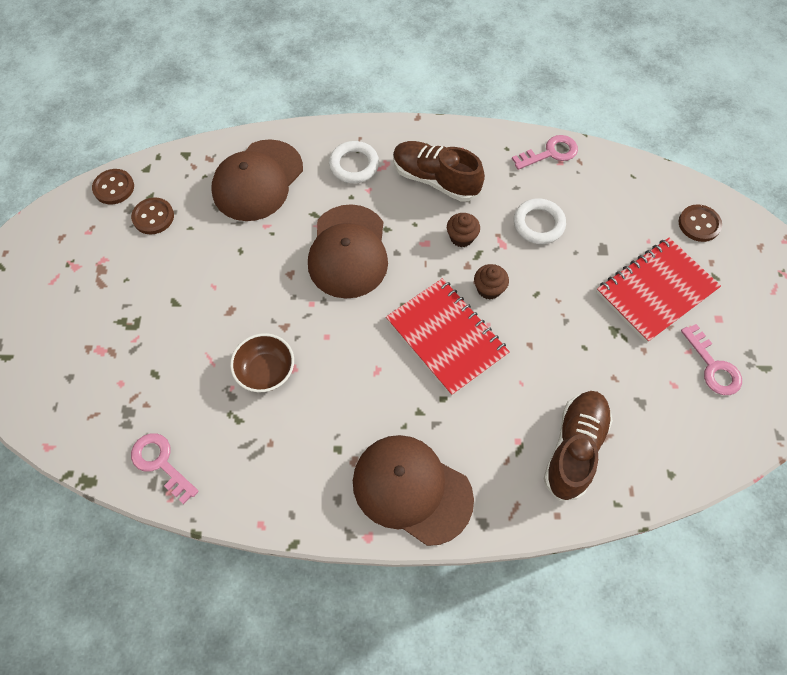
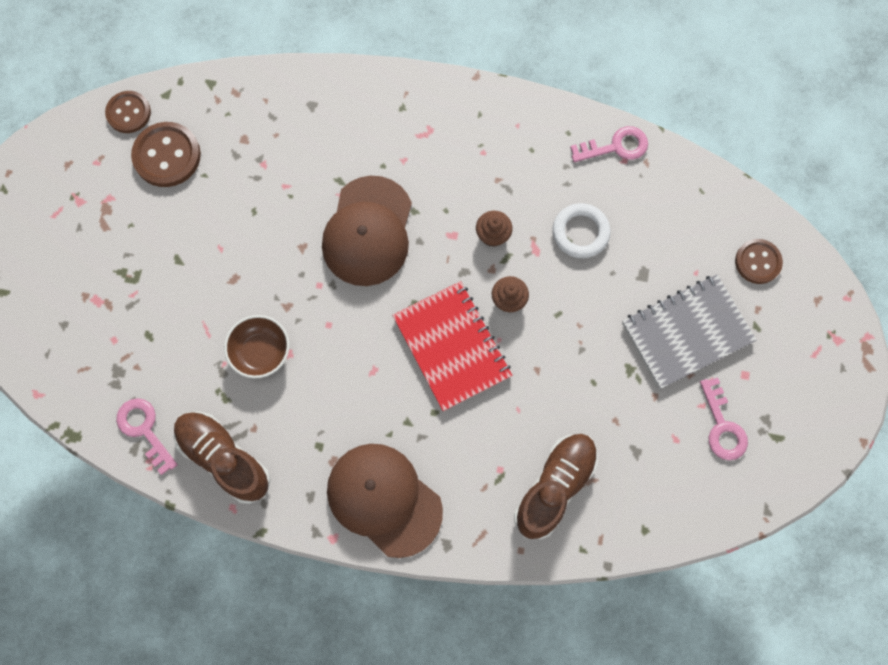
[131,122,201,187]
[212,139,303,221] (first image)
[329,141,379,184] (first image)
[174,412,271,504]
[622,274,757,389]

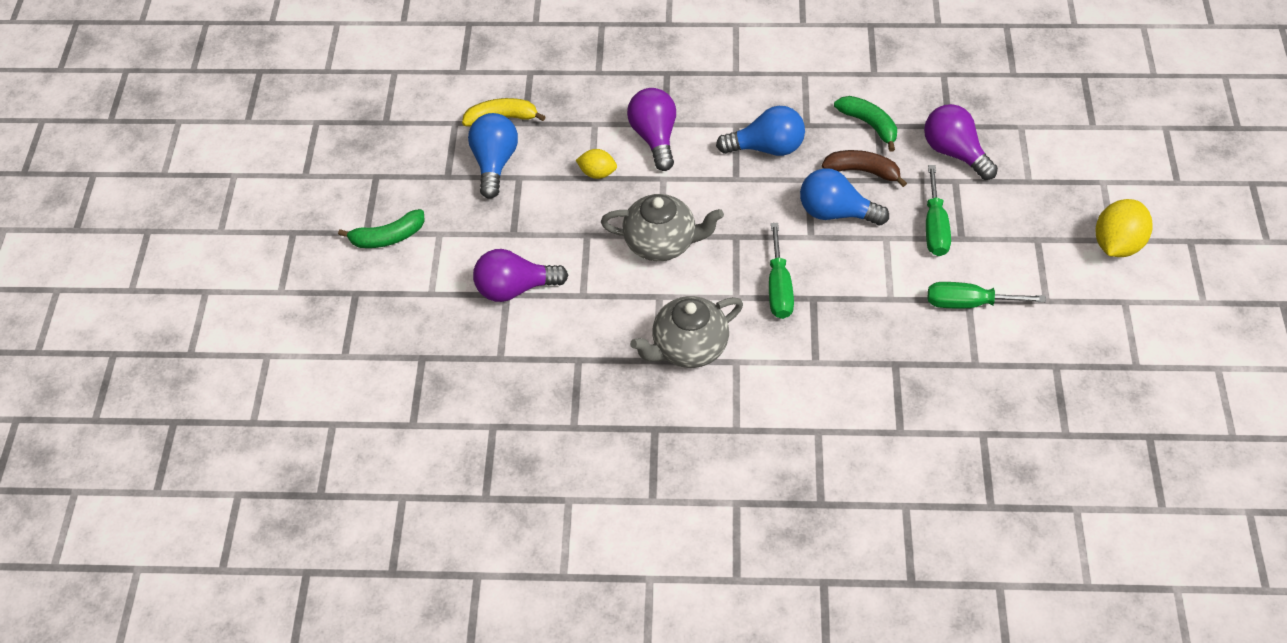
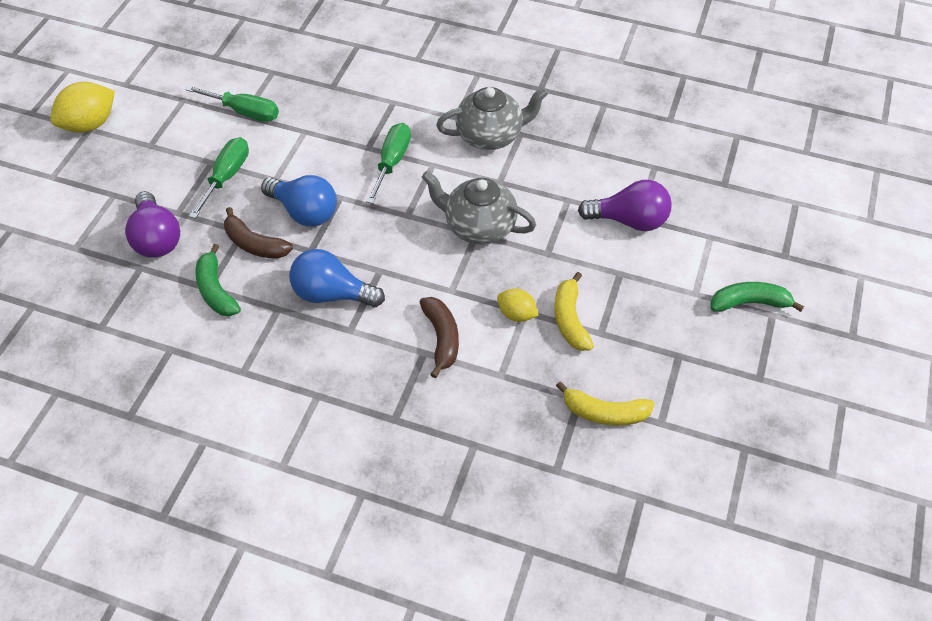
[468,113,518,199] (first image)
[420,297,459,378]
[554,272,594,351]

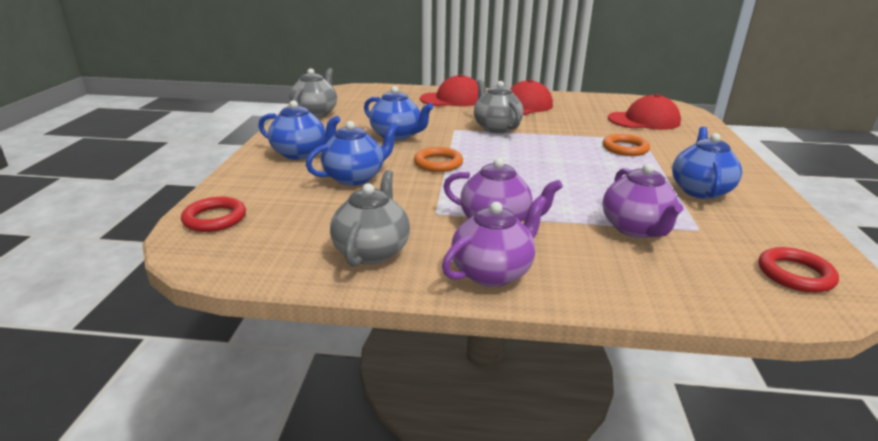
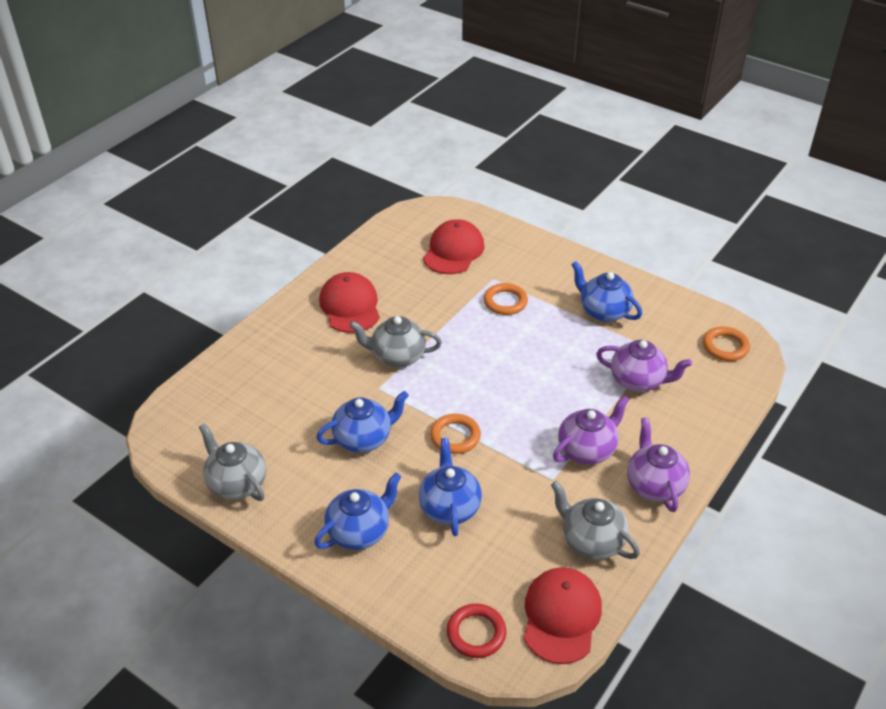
[524,567,602,664]
[703,327,750,361]

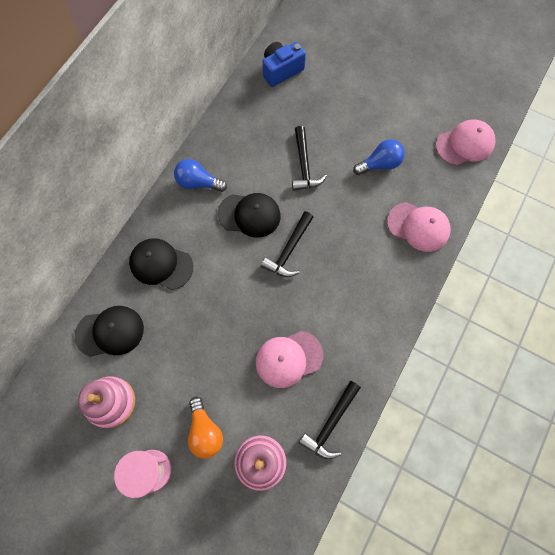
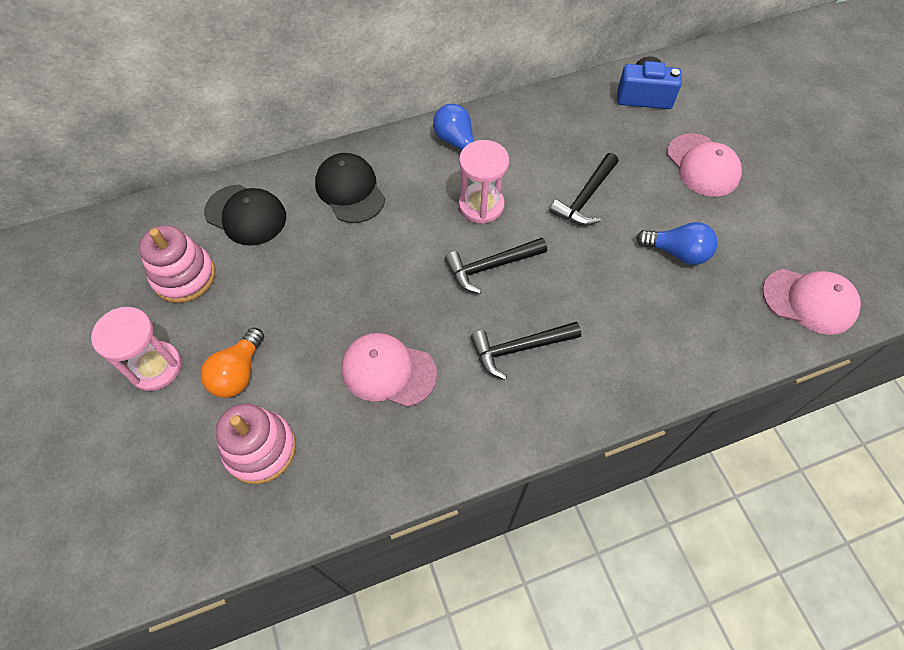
[459,140,509,224]
[470,321,581,380]
[667,133,742,197]

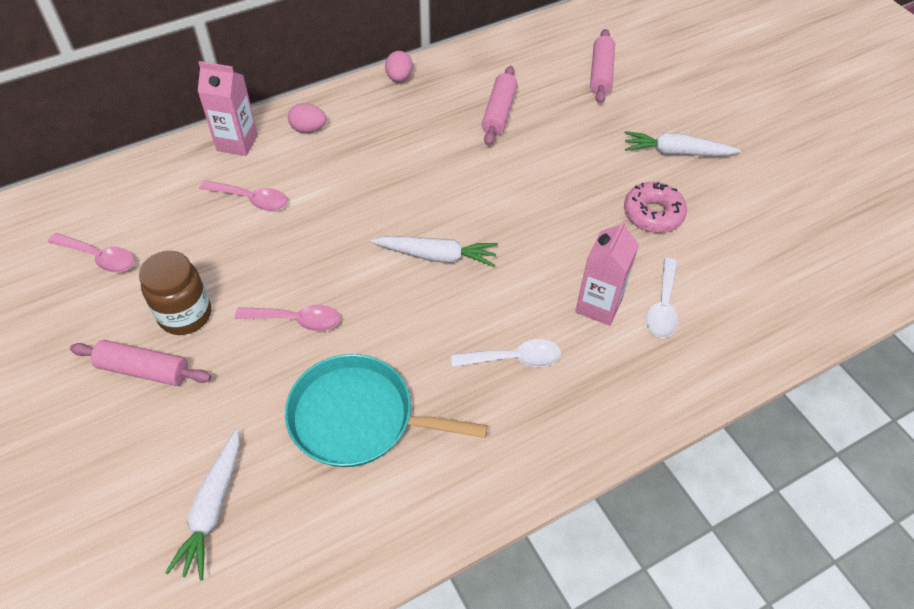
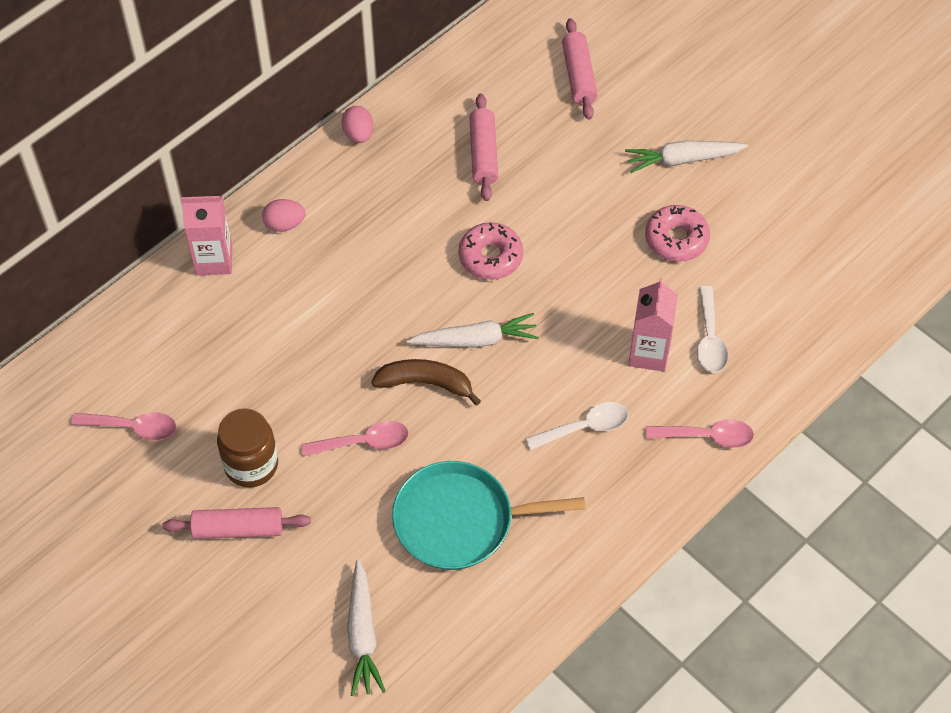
[646,419,754,448]
[372,359,481,406]
[458,222,523,280]

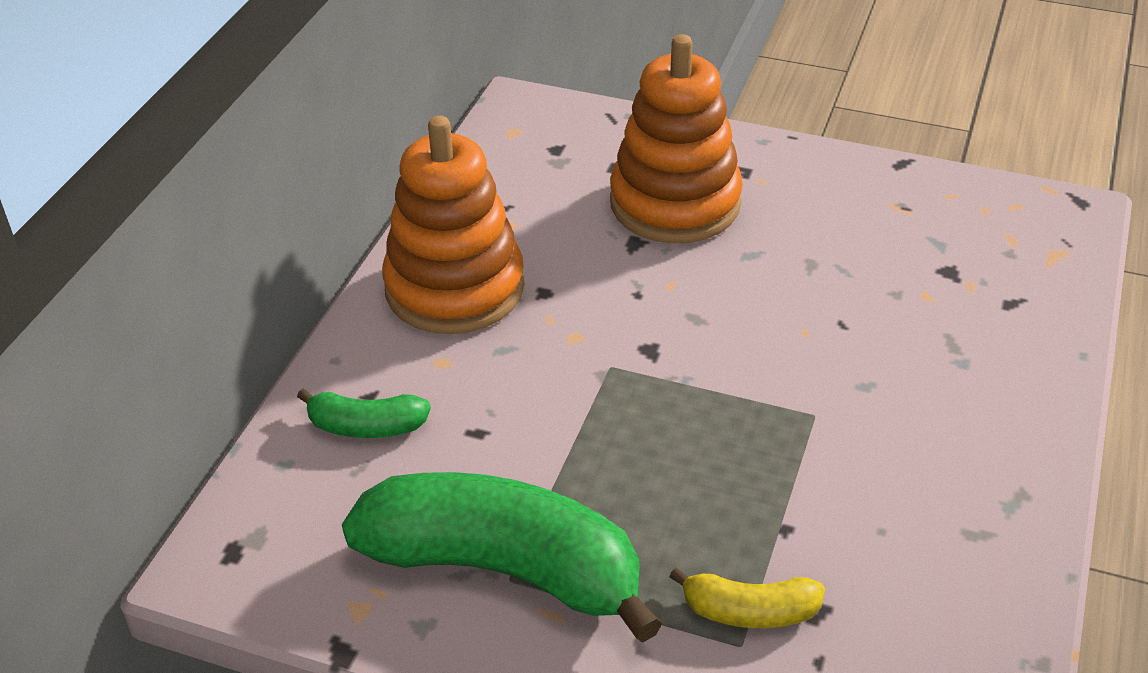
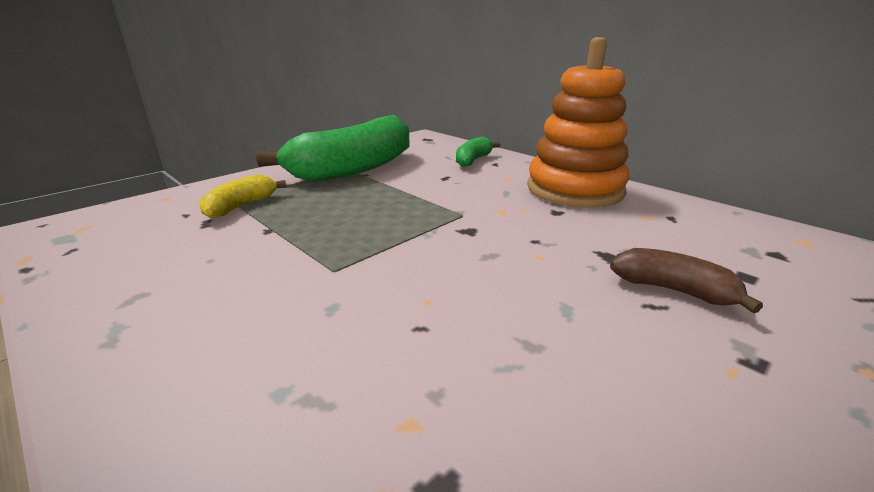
[610,248,763,313]

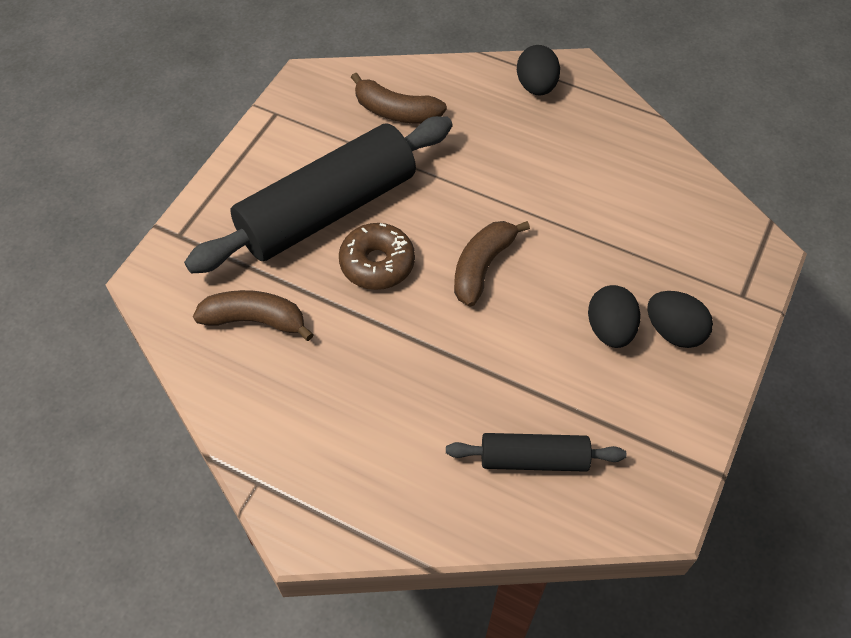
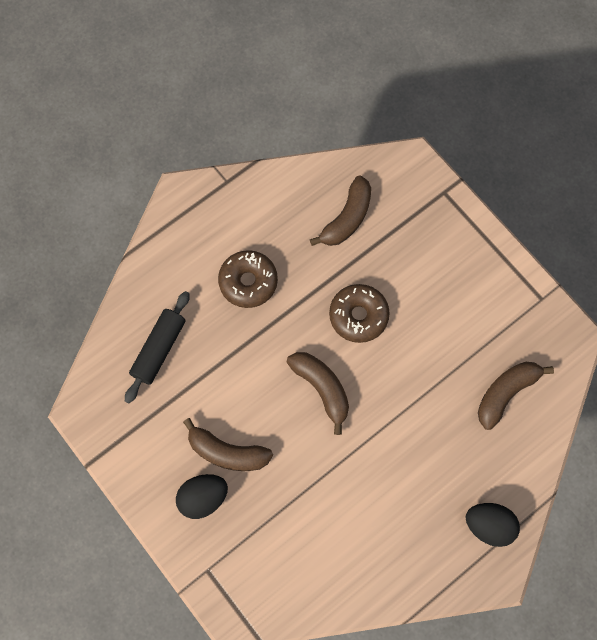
[184,116,453,274] (first image)
[183,418,273,471]
[218,250,278,308]

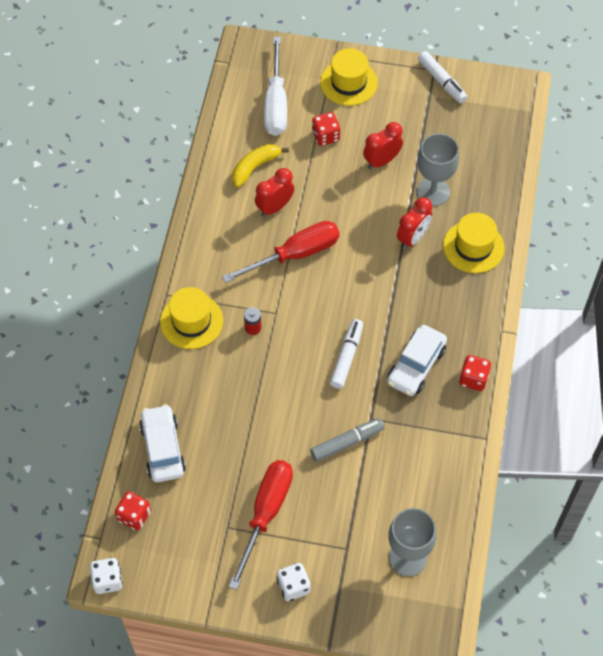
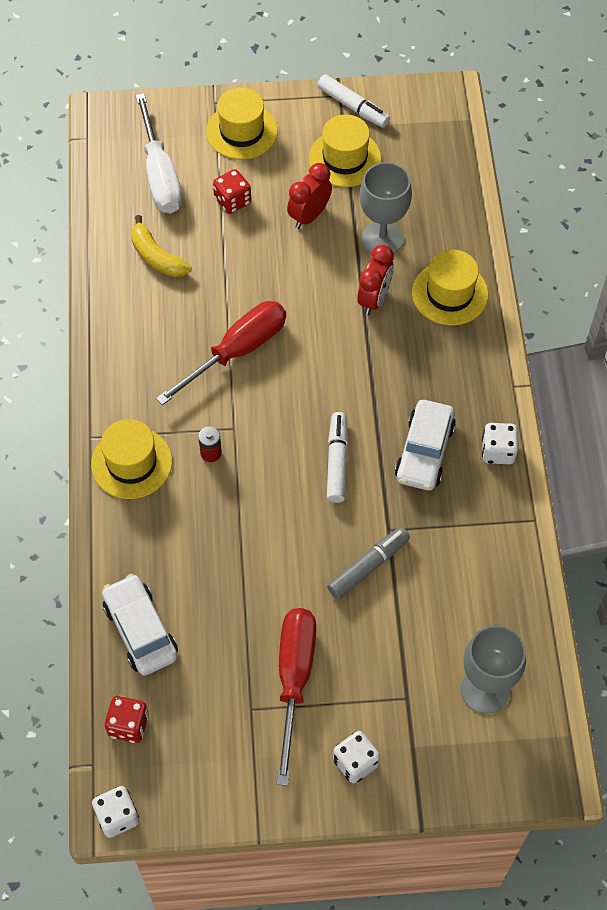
[131,215,191,277]
[255,168,294,217] (first image)
[482,423,518,464]
[309,114,381,187]

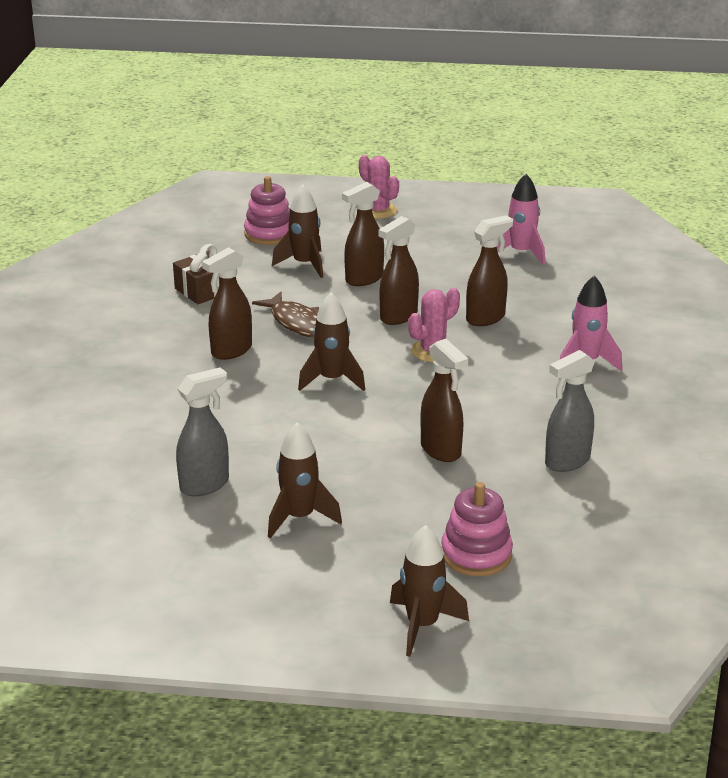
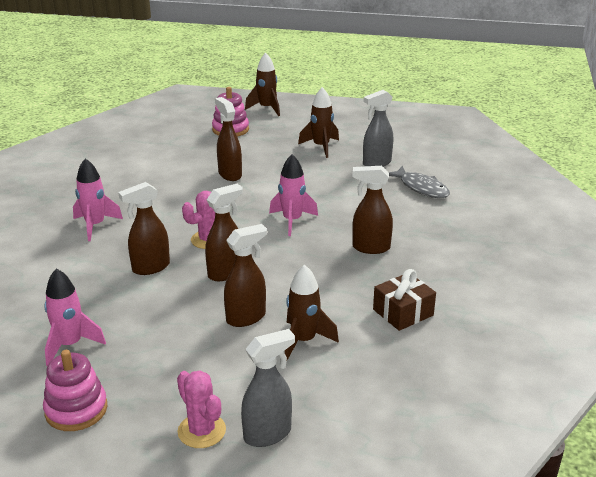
[352,166,393,254]
[43,350,107,431]
[252,292,319,337] (first image)
[269,154,318,236]
[241,329,295,447]
[388,166,450,198]

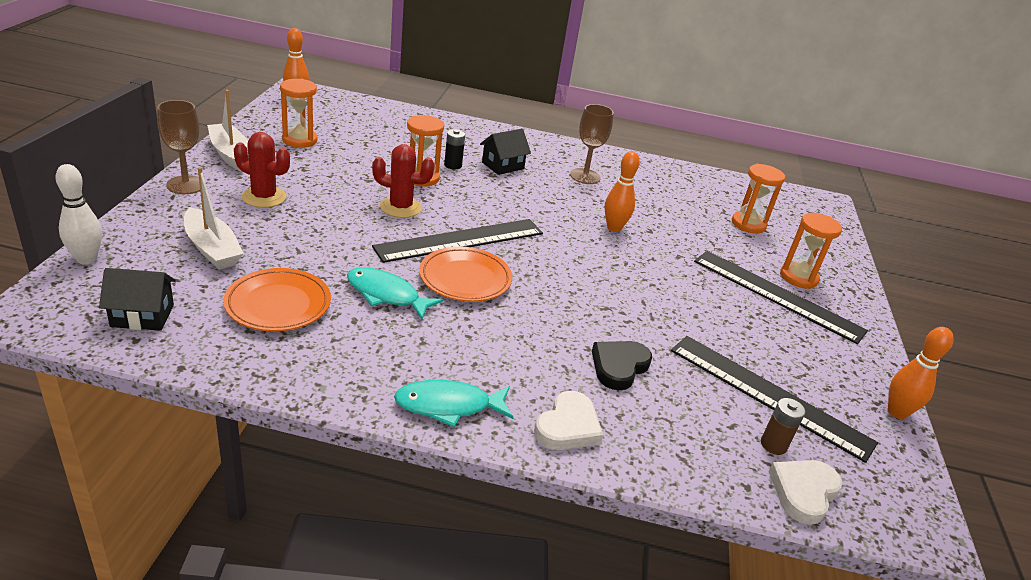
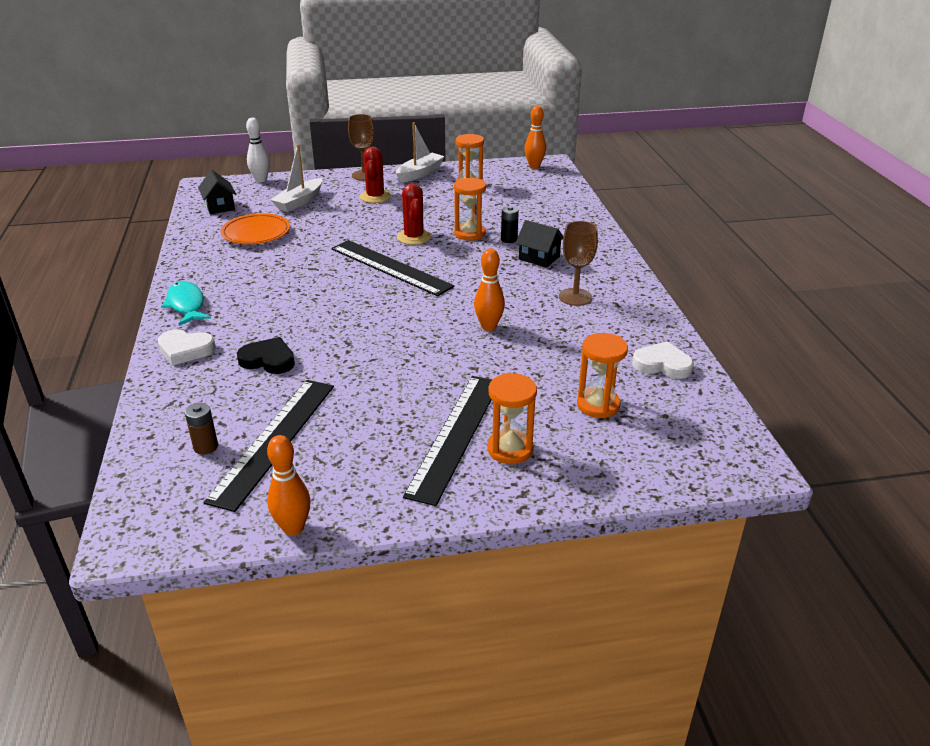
[347,267,443,320] (first image)
[419,246,512,302] (first image)
[632,341,694,379]

